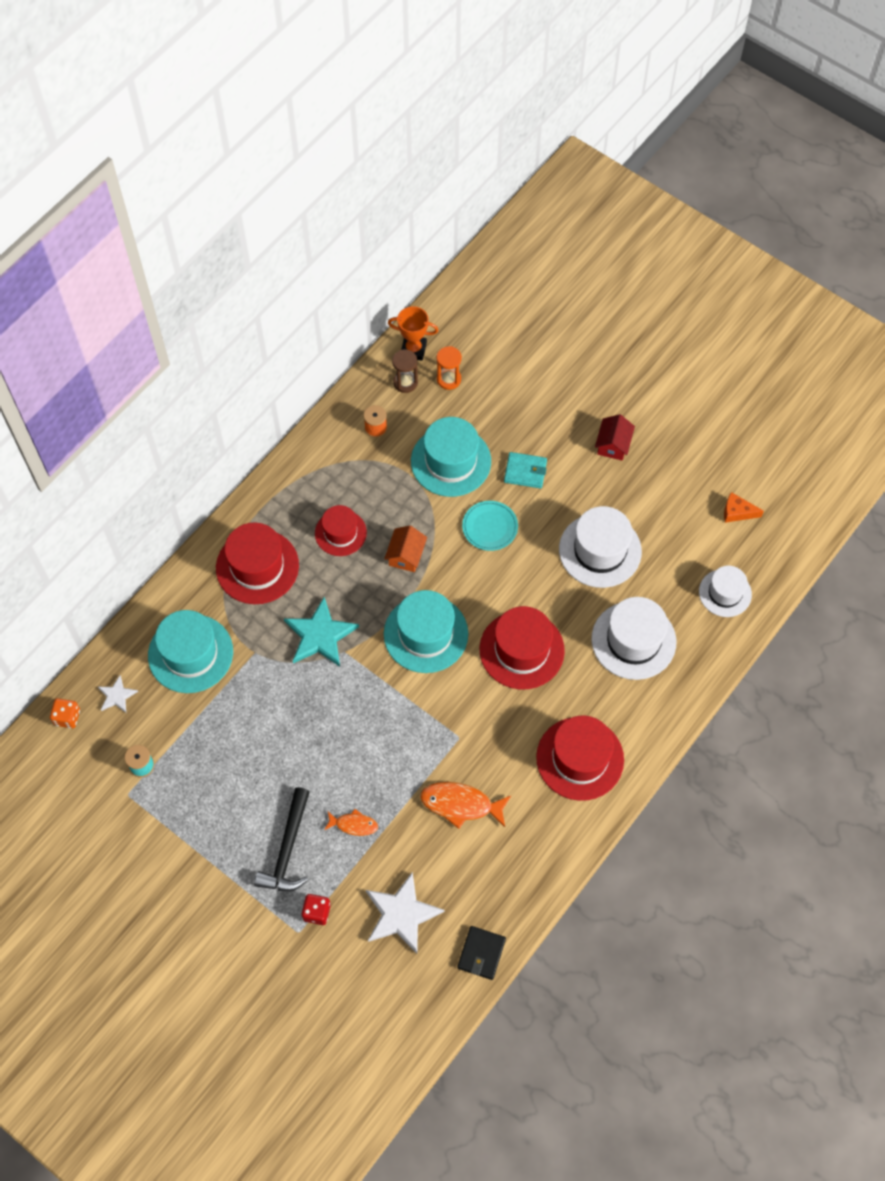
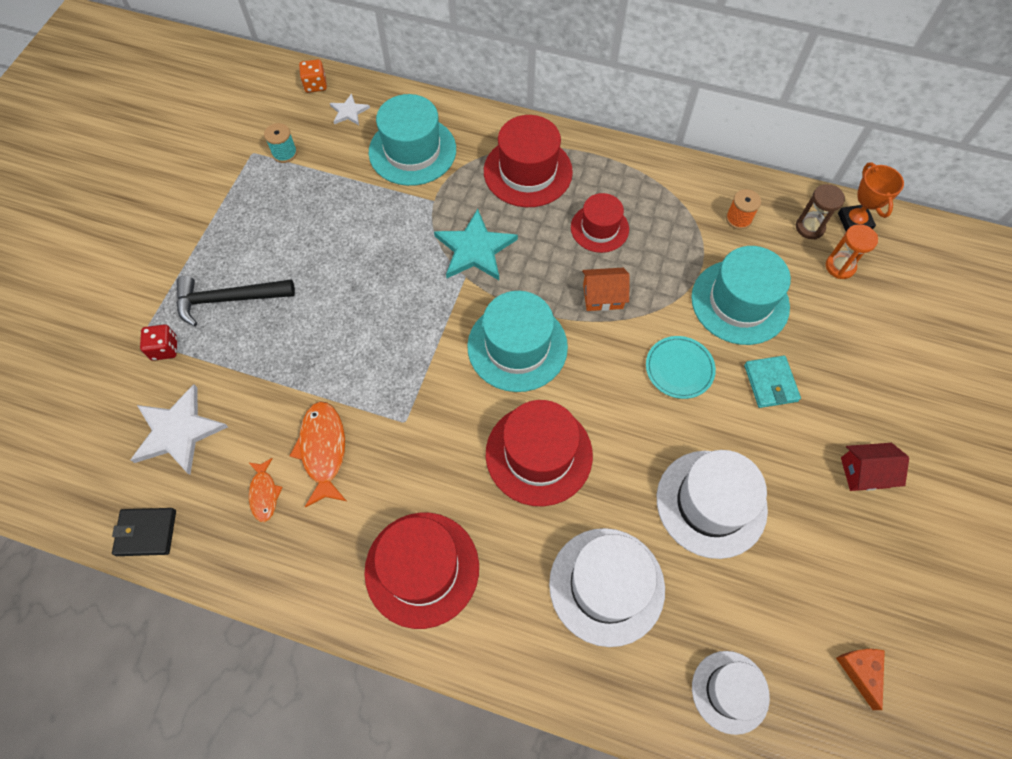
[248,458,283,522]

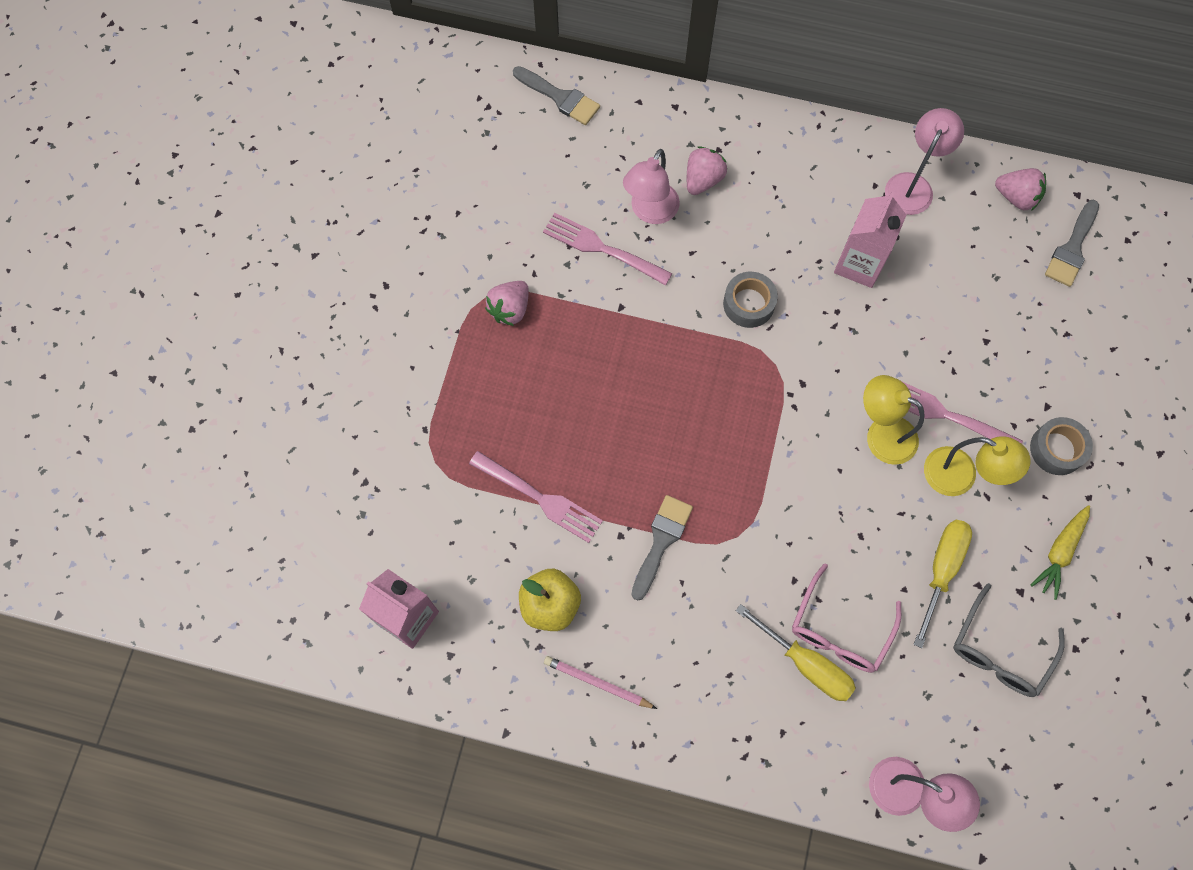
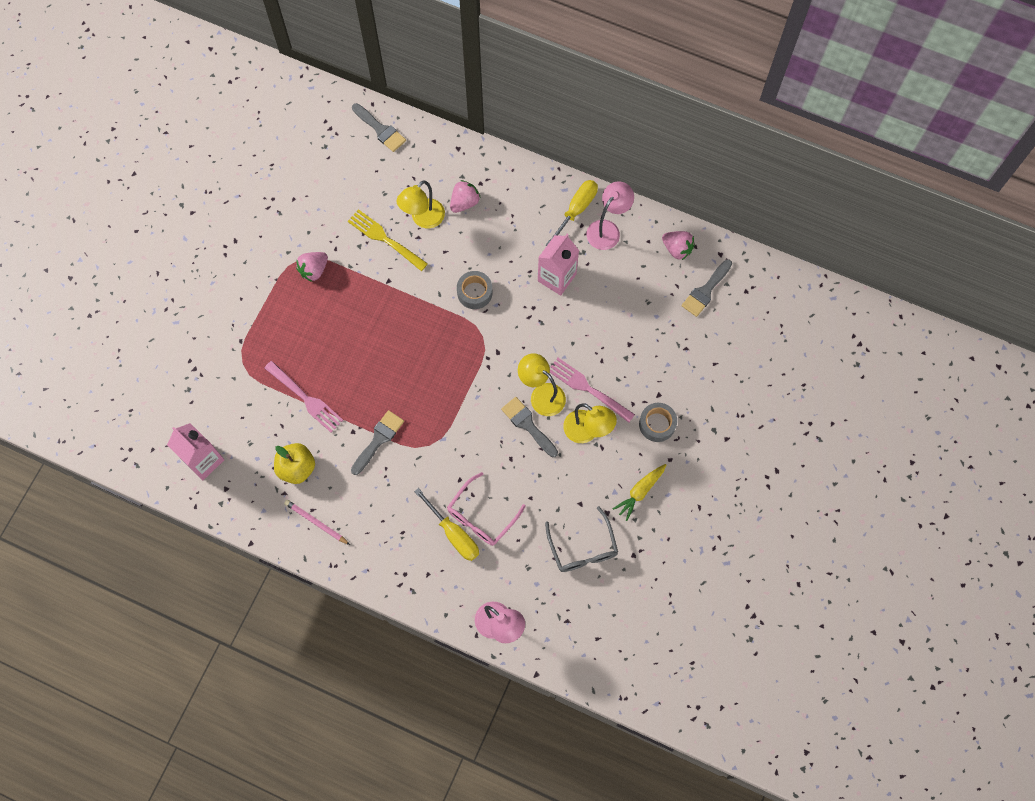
[348,209,428,271]
[397,180,445,228]
[545,180,598,246]
[545,506,618,572]
[501,397,558,457]

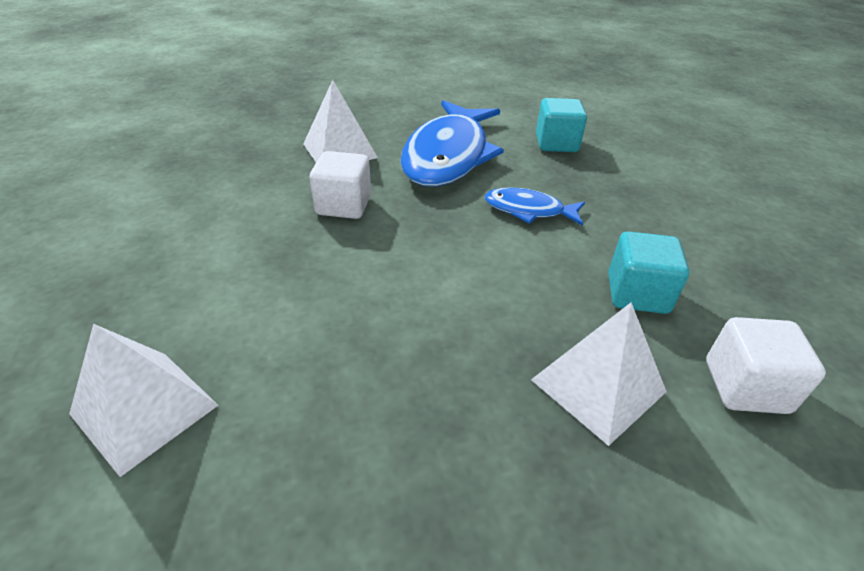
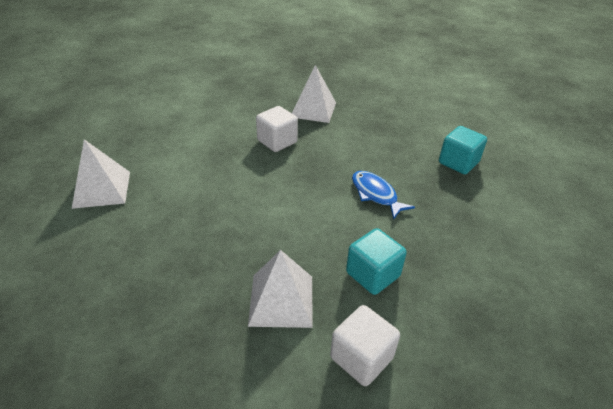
[400,100,504,187] (first image)

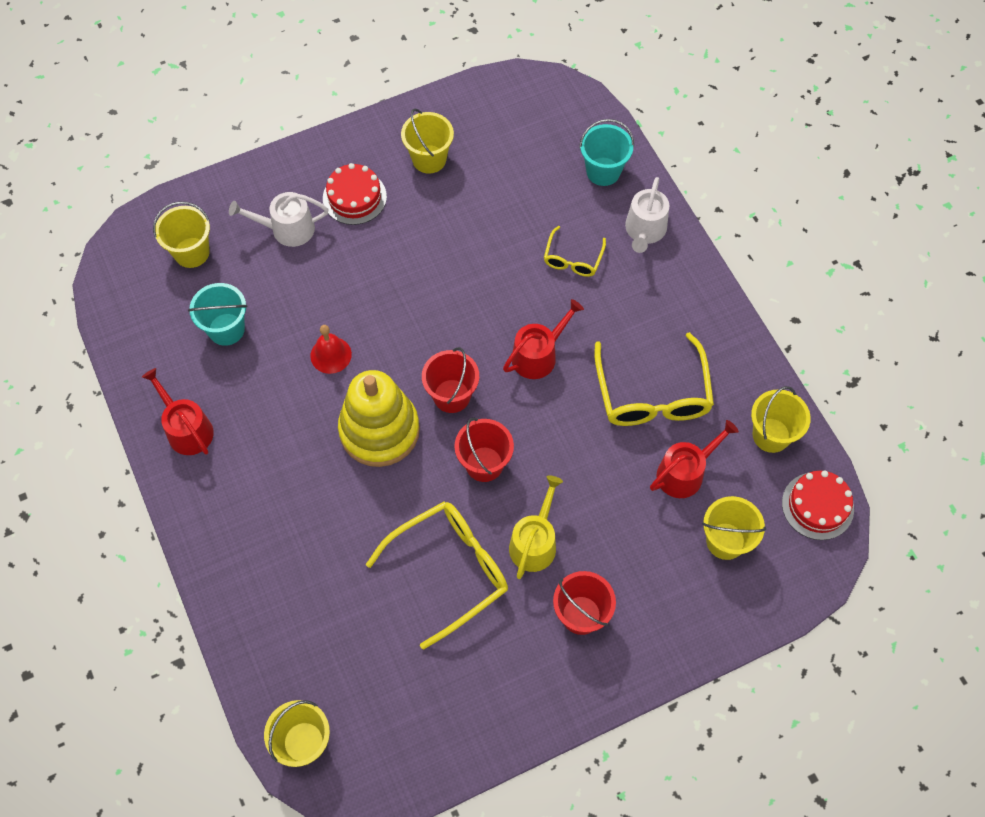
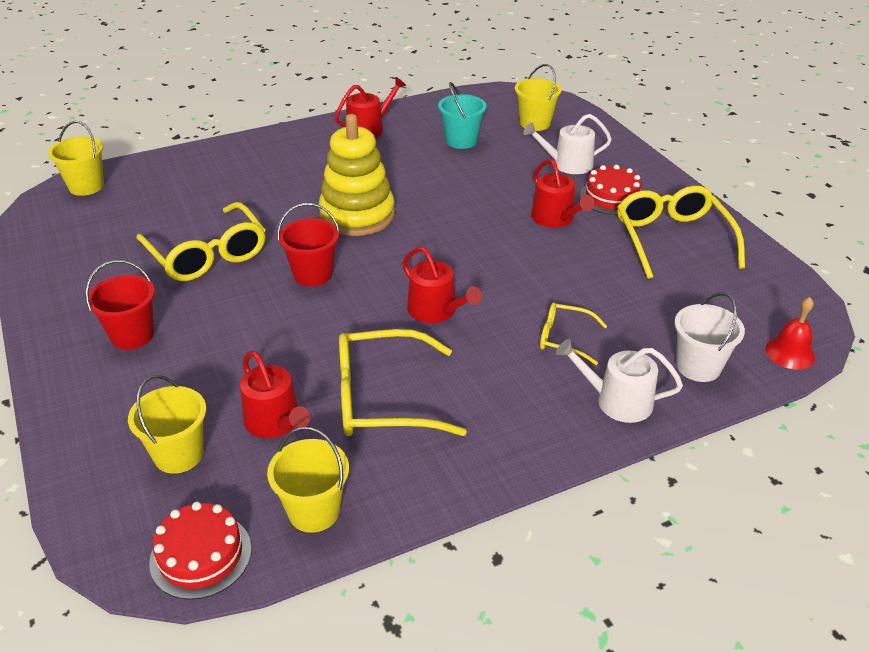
[523,114,612,174]
[765,297,815,369]
[617,186,745,279]
[422,347,479,413] (first image)
[509,475,563,579] (first image)
[674,292,745,382]
[531,159,595,228]

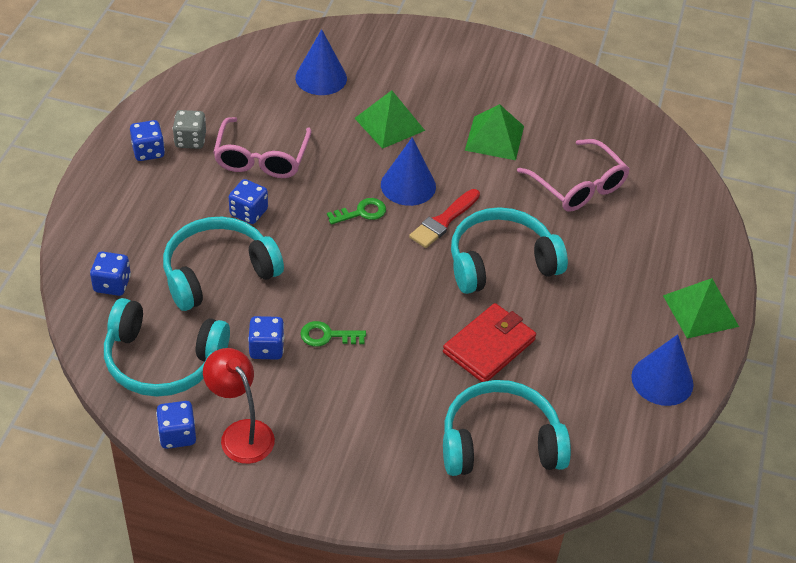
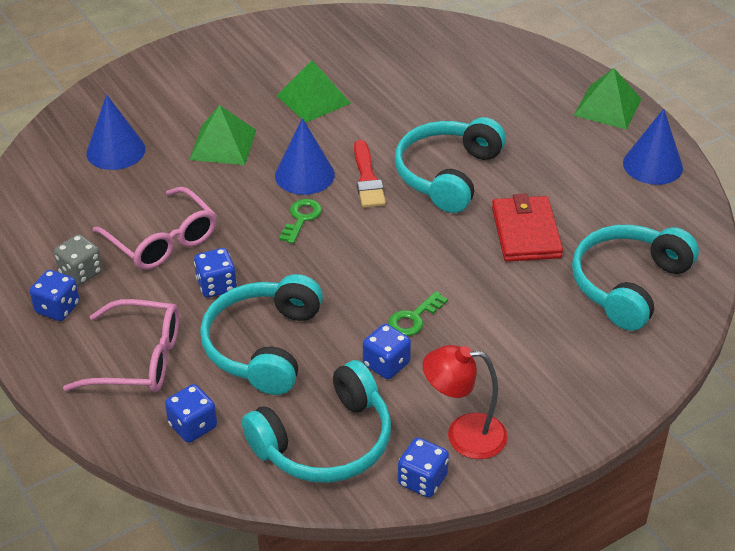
[63,299,179,392]

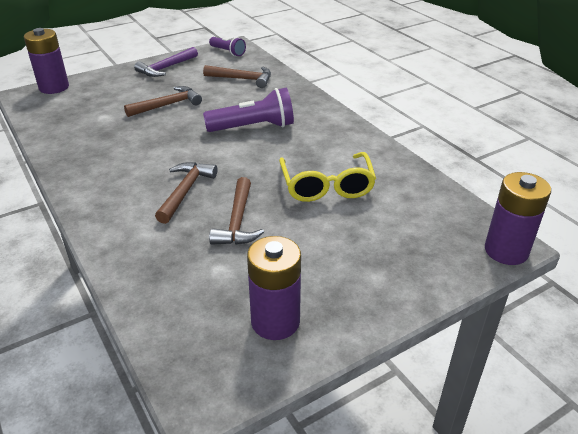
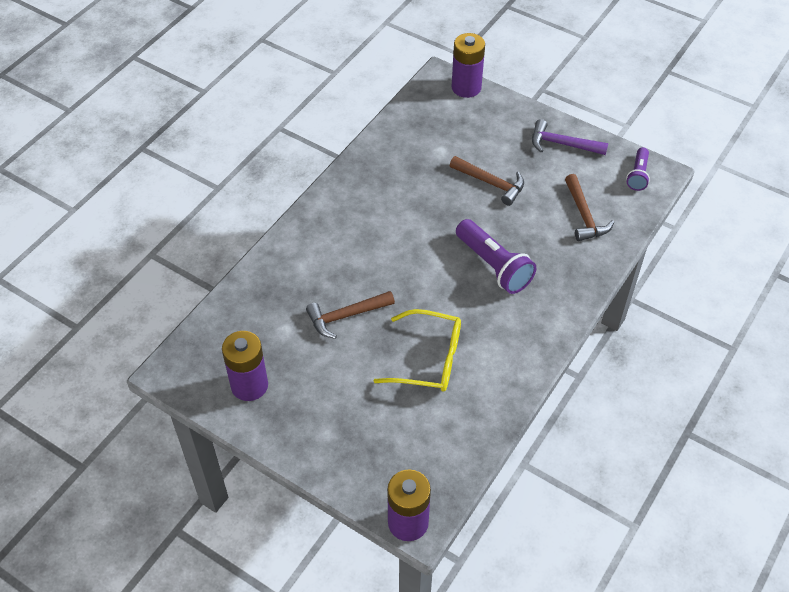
[155,162,217,224] (first image)
[374,309,461,392]

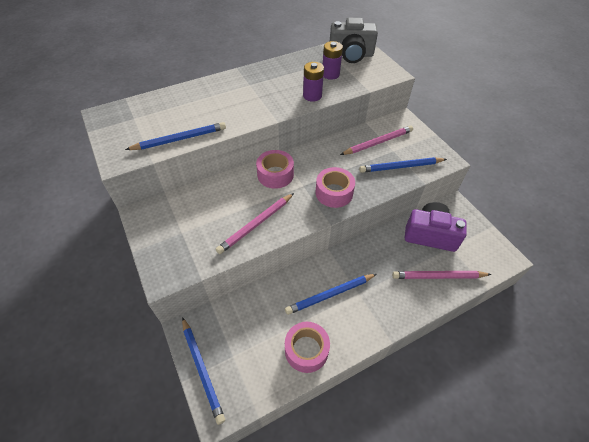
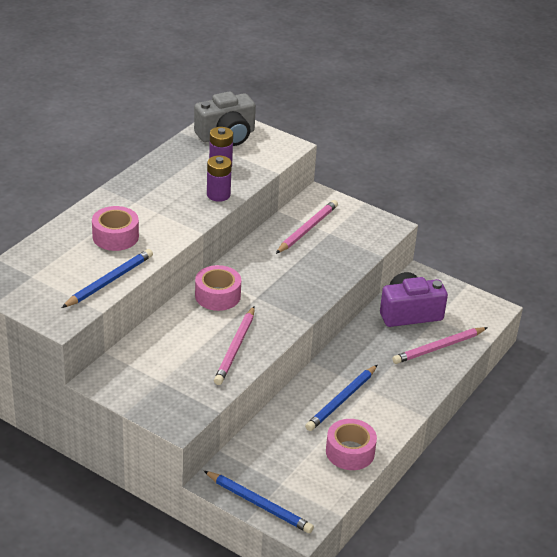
[92,206,139,251]
[359,157,447,173] (first image)

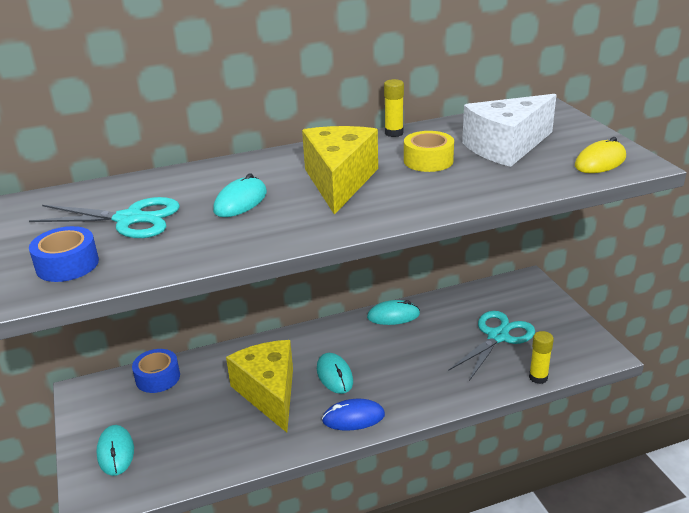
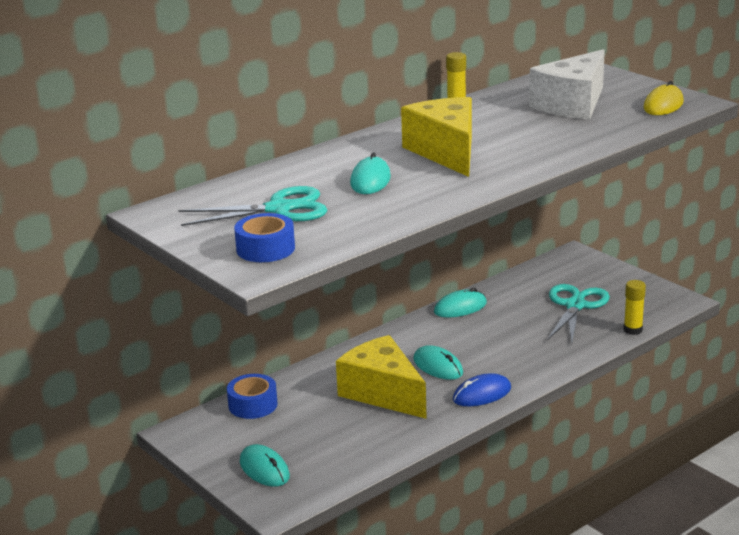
[404,131,454,172] (first image)

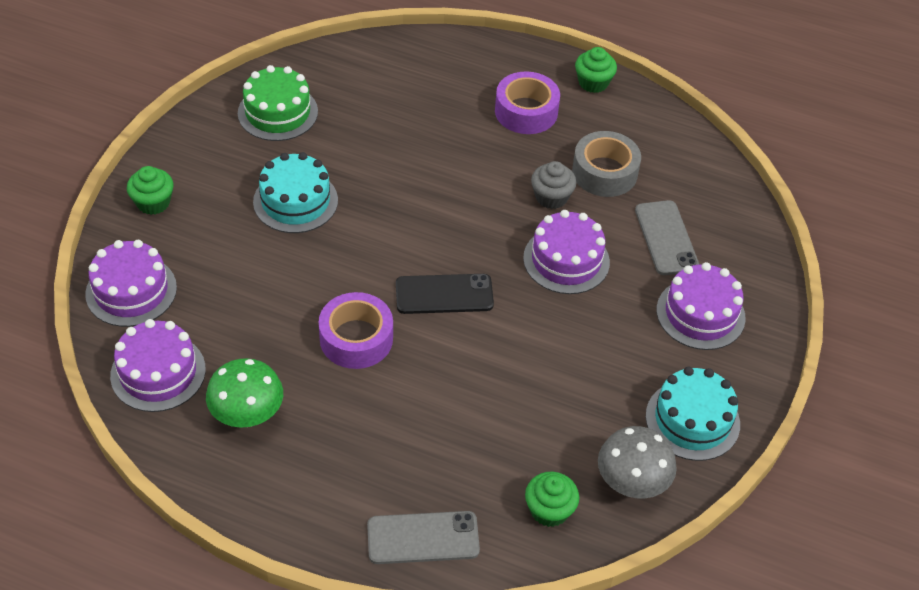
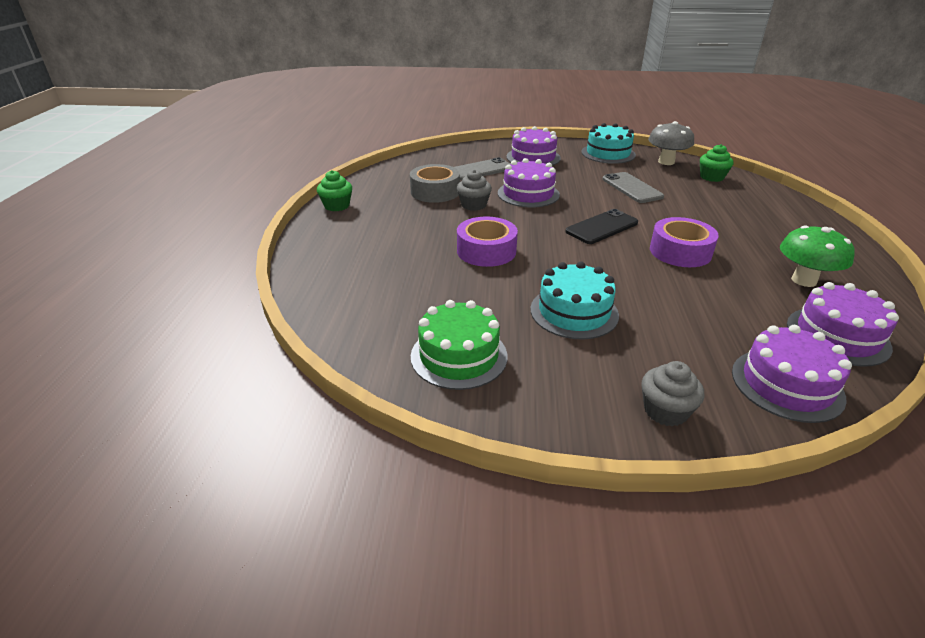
[641,361,704,427]
[602,172,664,203]
[566,209,638,244]
[457,217,518,267]

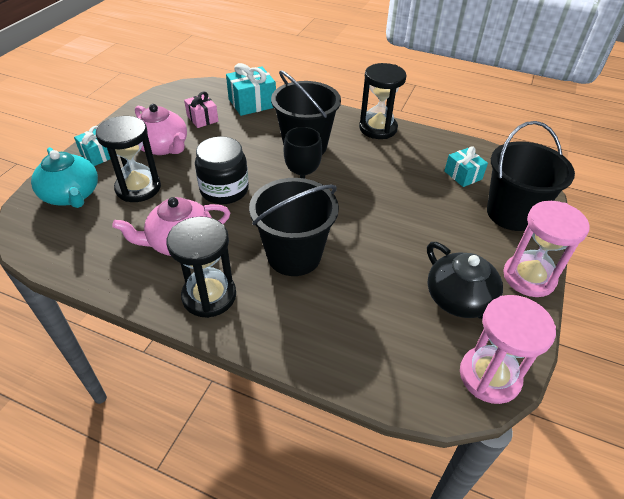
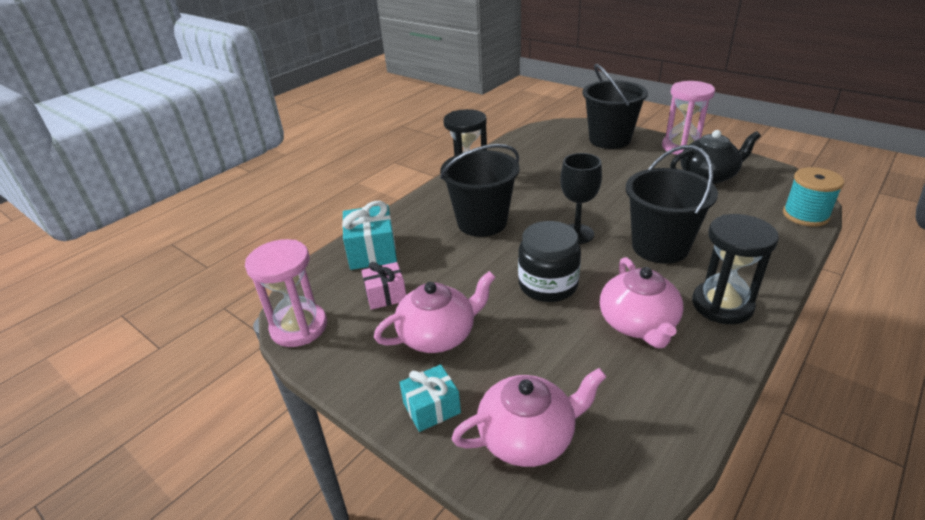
[452,368,606,467]
[96,116,161,202] (first image)
[444,146,488,187] (first image)
[245,239,327,347]
[783,167,844,227]

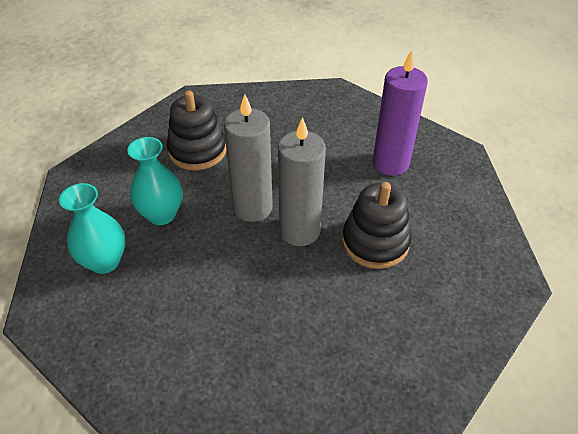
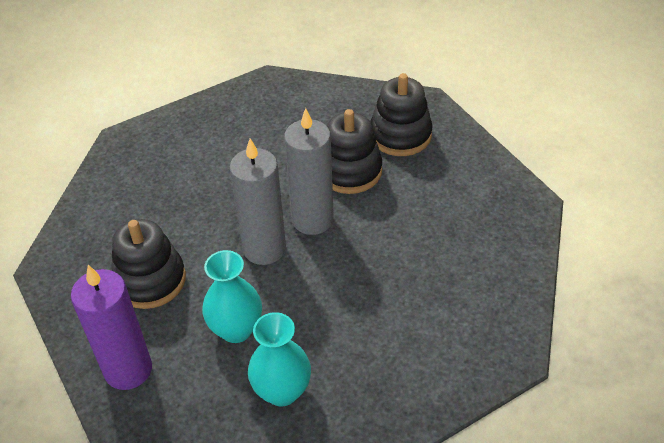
[71,265,152,390]
[370,73,432,156]

